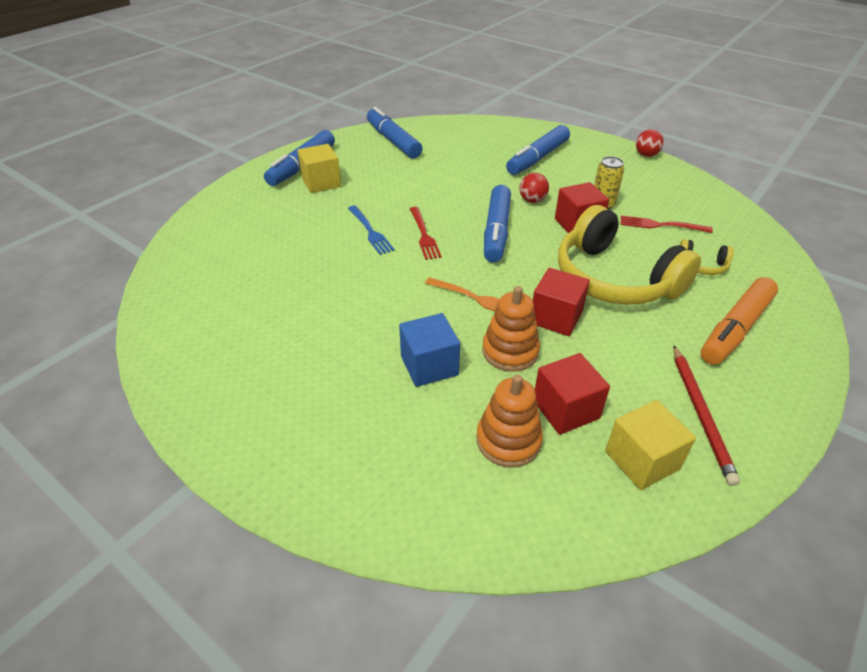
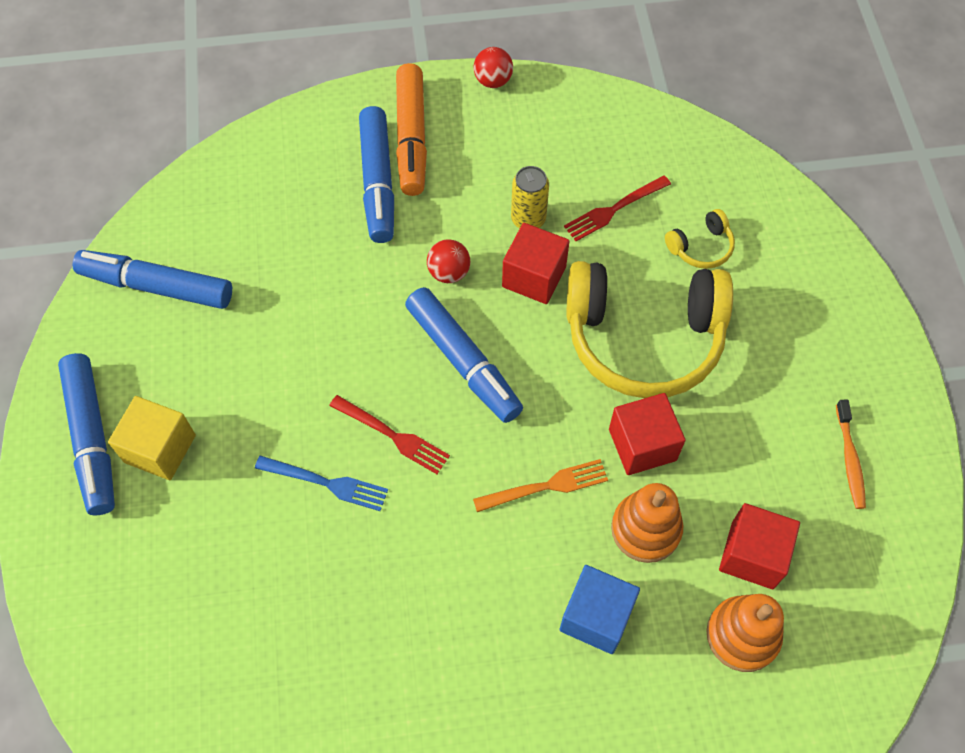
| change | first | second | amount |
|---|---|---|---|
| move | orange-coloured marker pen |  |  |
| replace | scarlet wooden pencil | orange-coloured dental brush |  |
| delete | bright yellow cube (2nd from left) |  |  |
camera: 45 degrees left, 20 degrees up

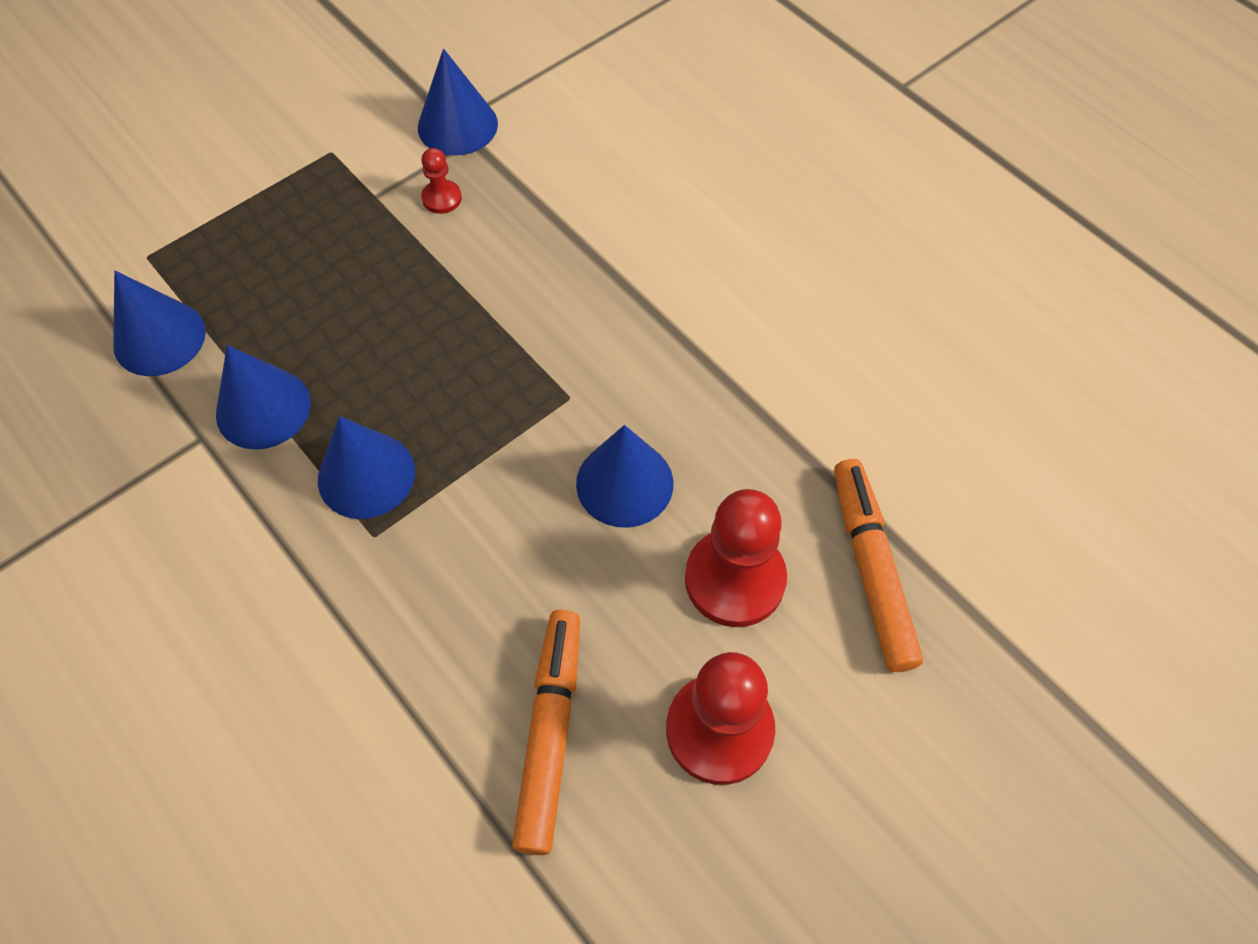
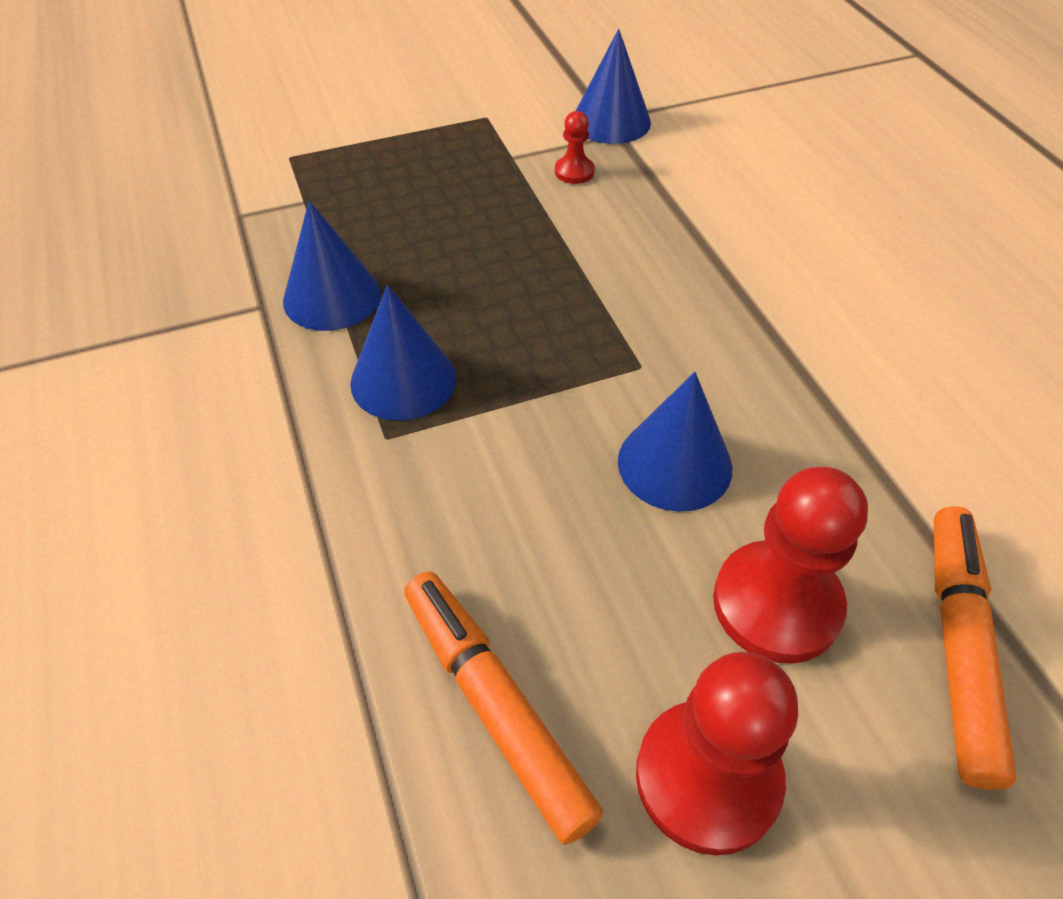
| change | first | second | amount |
|---|---|---|---|
| rotate | orange-coloured marker pen (1st from left) |  | 60 degrees counterclockwise |
| delete | royal blue cone (1st from left) |  |  |
camera: 20 degrees right, 10 degrees down

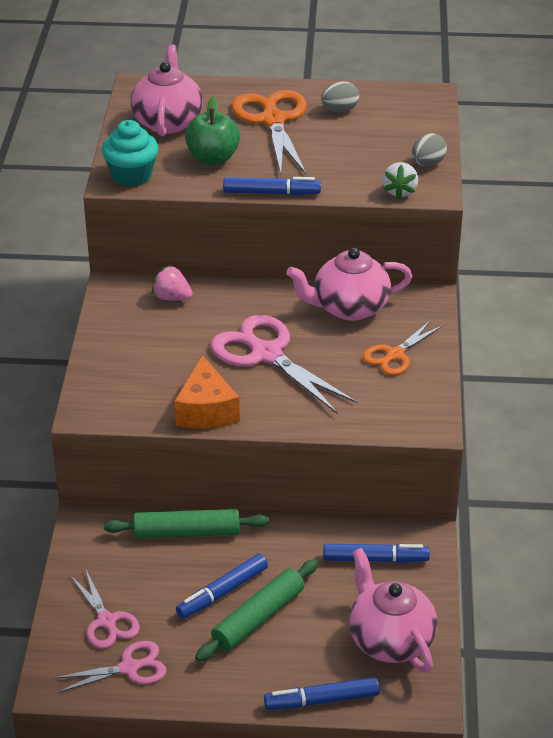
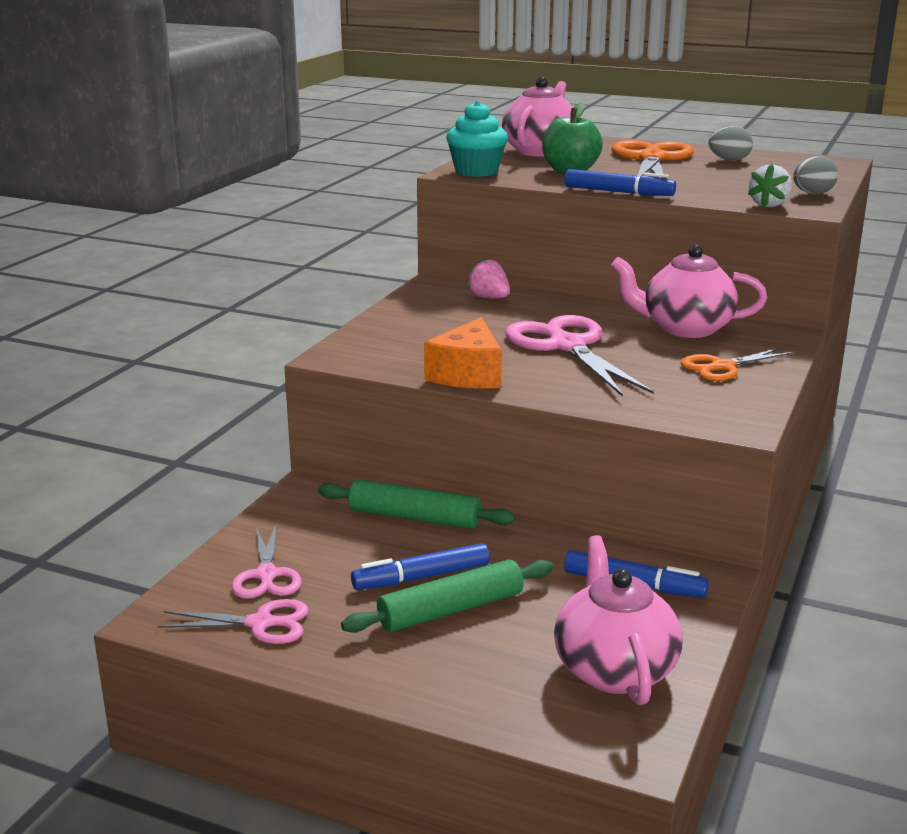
| change | first | second | amount |
|---|---|---|---|
| delete | royal blue marker pen (3rd from left) |  |  |
camera: 20 degrees right, 15 degrees down

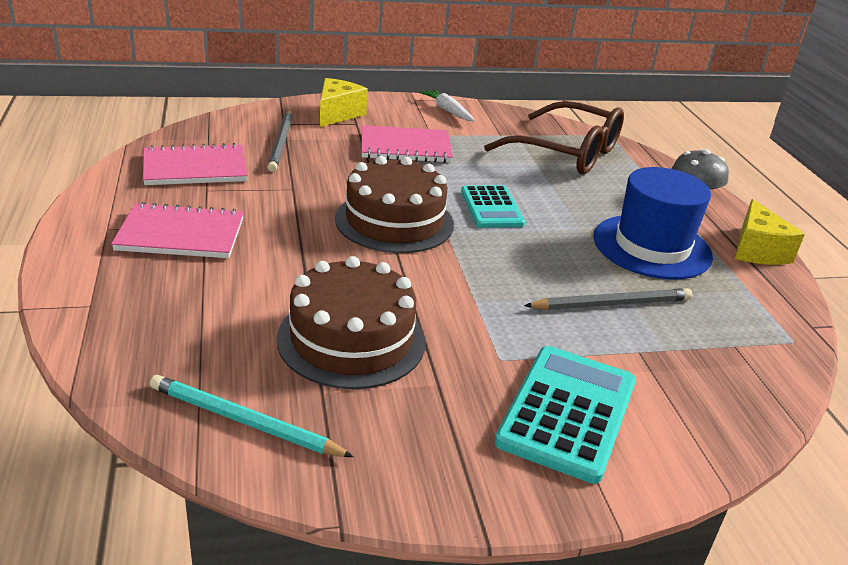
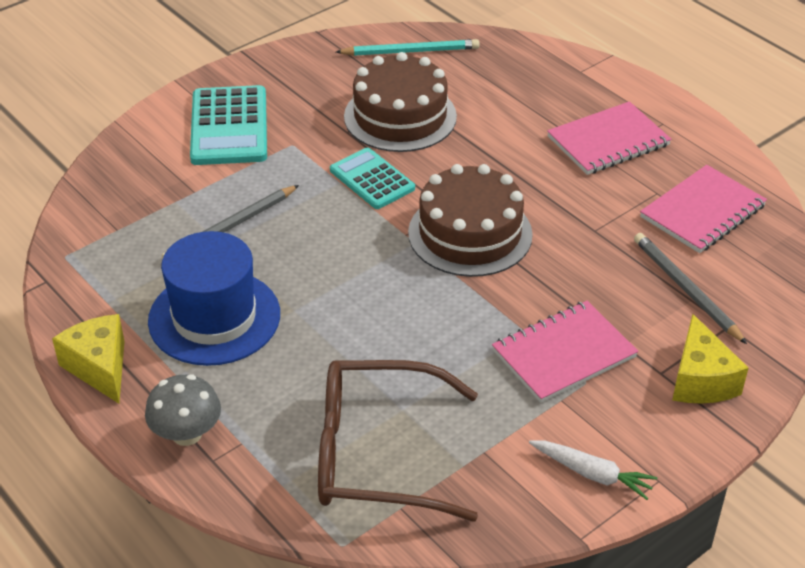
| change | first | second | amount |
|---|---|---|---|
| move | turquoise pocket calculator (1st from left in the first image) | turquoise pocket calculator (2nd from left) |  |
camera: 155 degrees right, 10 degrees up

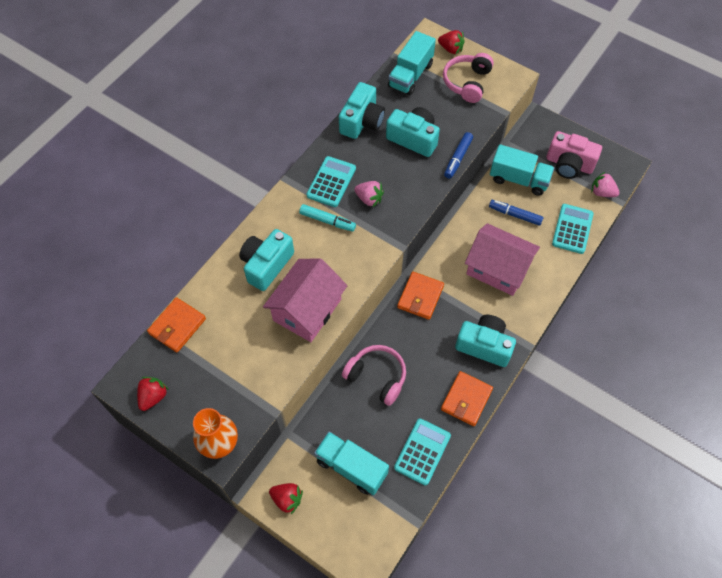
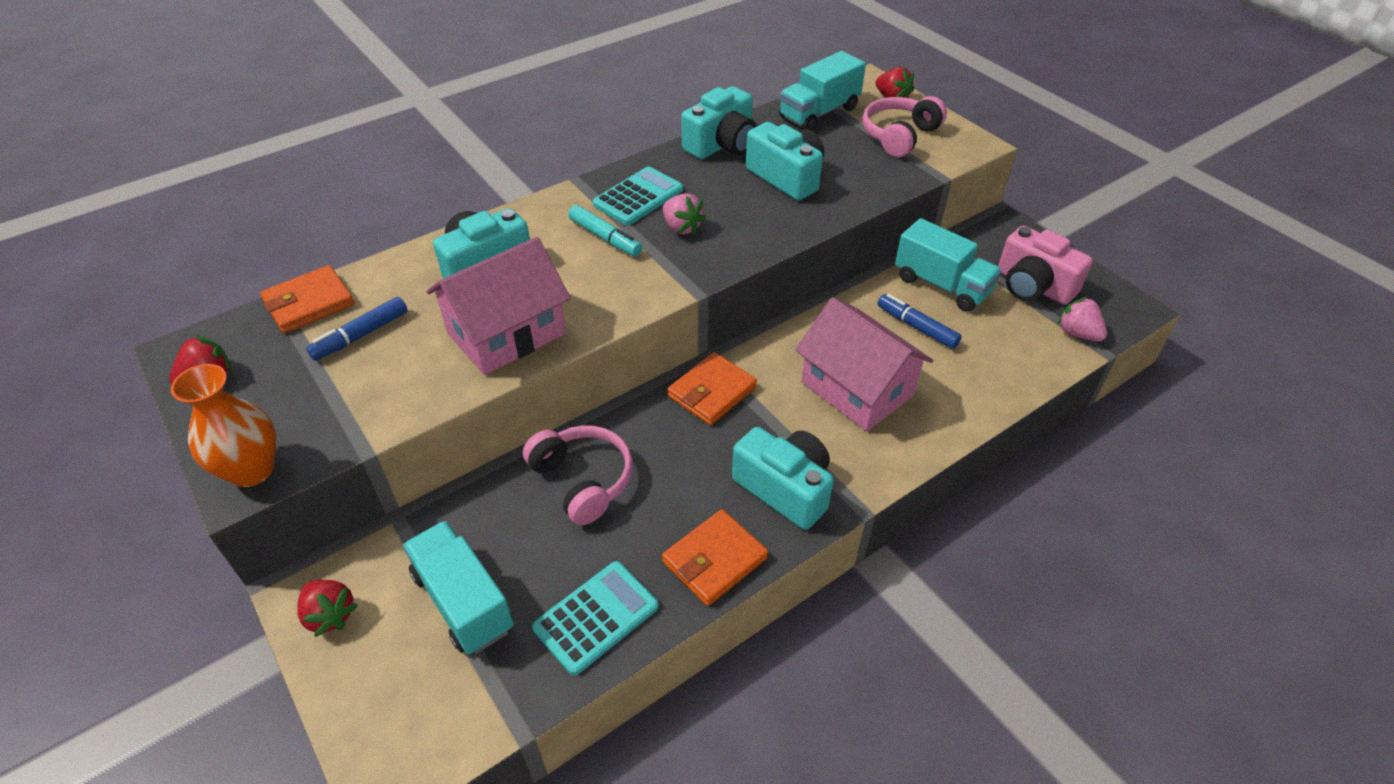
| change | first | second | amount |
|---|---|---|---|
| move | royal blue marker pen (1st from left) |  |  |
| delete | turquoise pocket calculator (3rd from left) |  |  |
camera: 20 degrees right, 15 degrees down

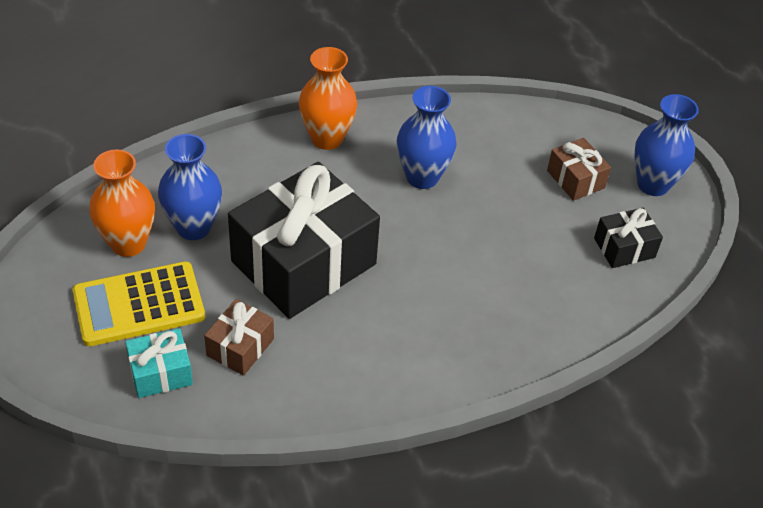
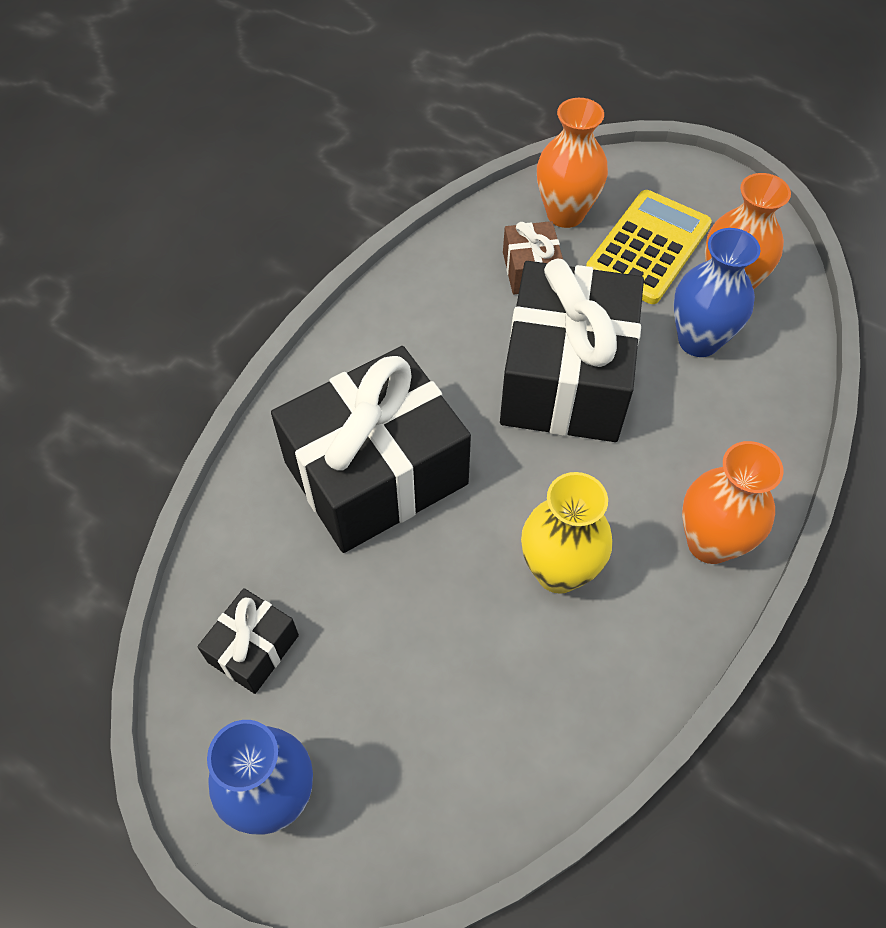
| change | first | second | amount |
|---|---|---|---|
| insert |  | jet-black wrapped gift (2nd from left) |  |
| recolor | royal blue flower vase (2nd from left) | bright yellow flower vase |  |
| replace | turquoise wrapped gift | orange-coloured flower vase (1st from left) |  |
| delete | russet wrapped gift (2nd from left) |  |  |
camera: 145 degrees right, 10 degrees up

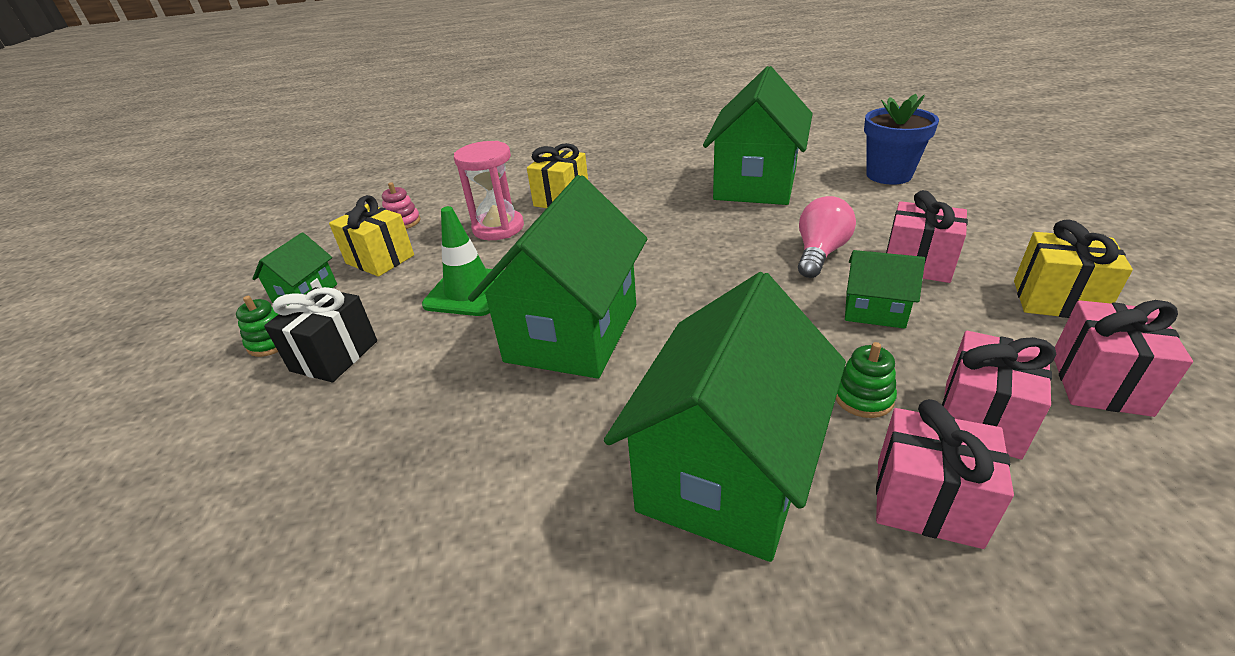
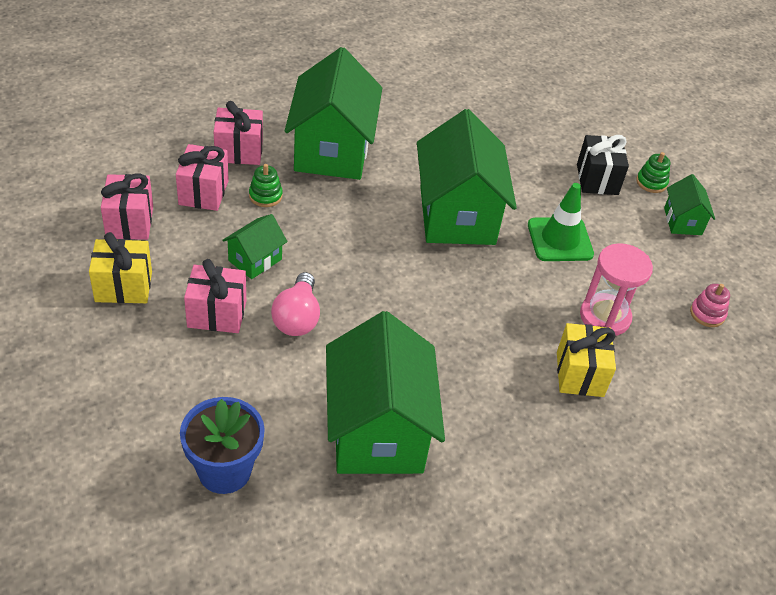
| change | first | second | amount |
|---|---|---|---|
| rotate | emerald cottage (5th from left in the first image) | emerald cottage (1st from left) | 45 degrees counterclockwise |
| delete | bright yellow wrapped gift (1st from left) |  |  |
camera: 150 degrees right, 10 degrees up

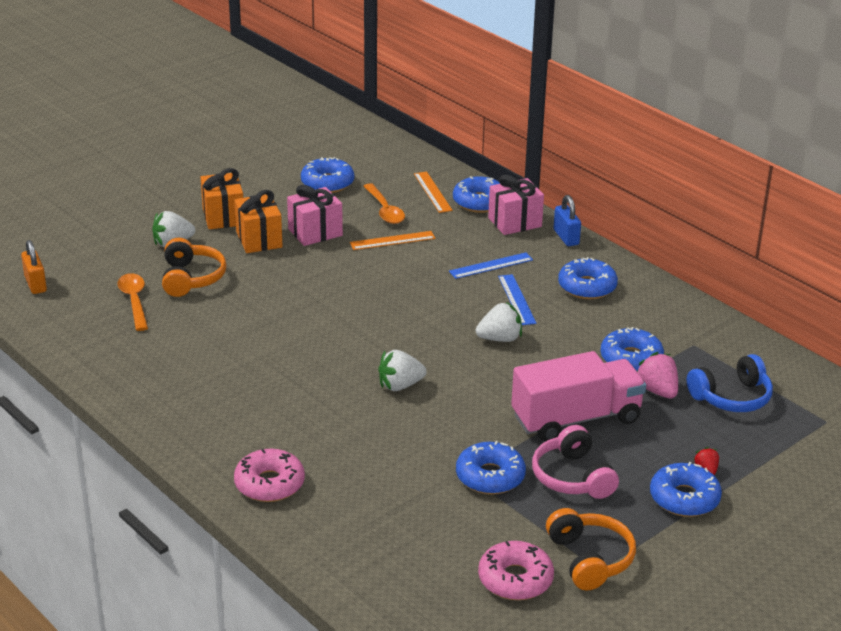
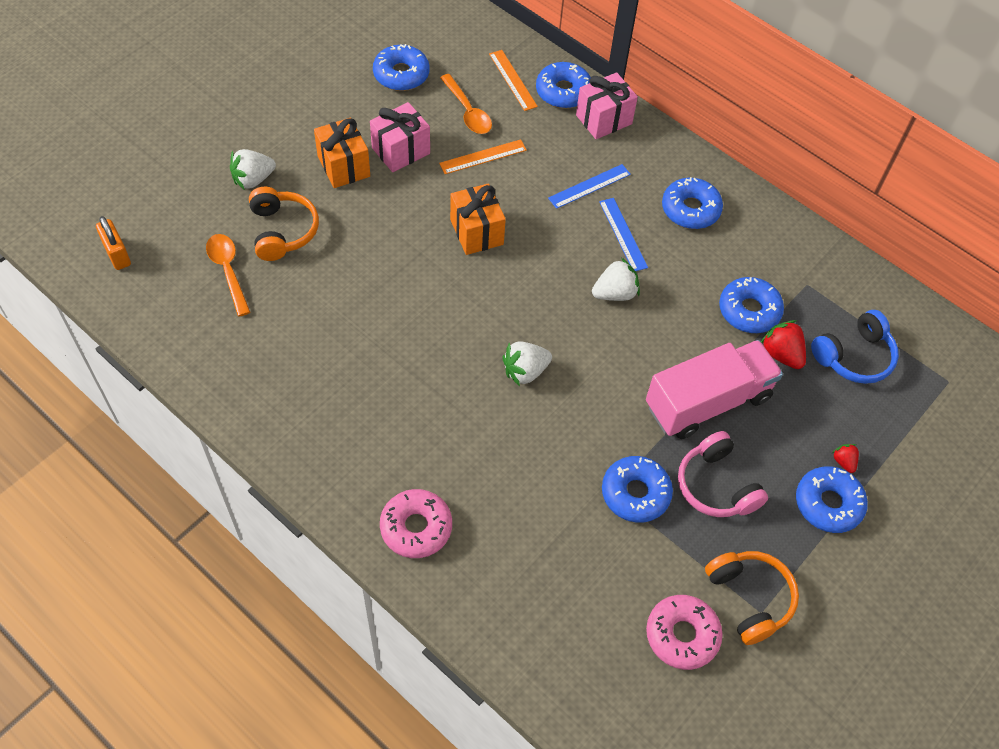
| change | first | second | amount |
|---|---|---|---|
| move | orange-coloured wrapped gift (1st from left in the first image) | orange-coloured wrapped gift (2nd from left) |  |
| recolor | rosy strawberry | scarlet strawberry (1st from left) |  |
| delete | royal blue lock |  |  |
camera: 10 degrees left, 25 degrees up

